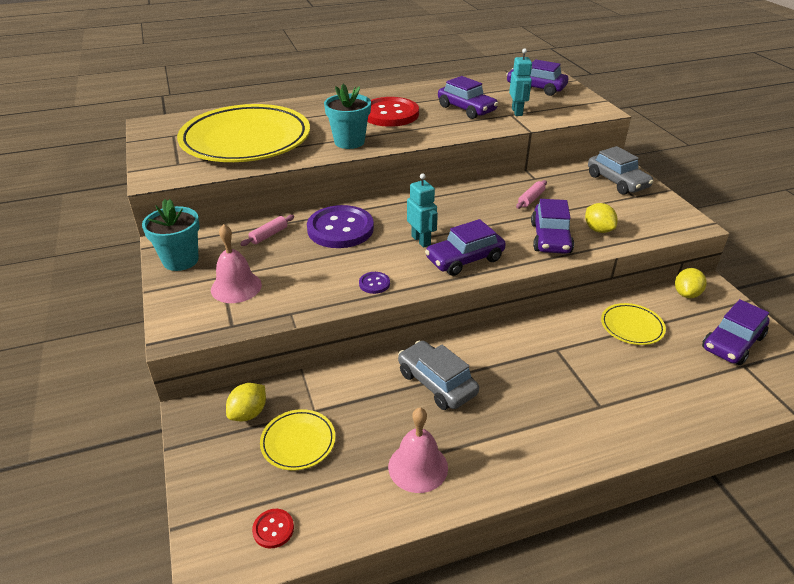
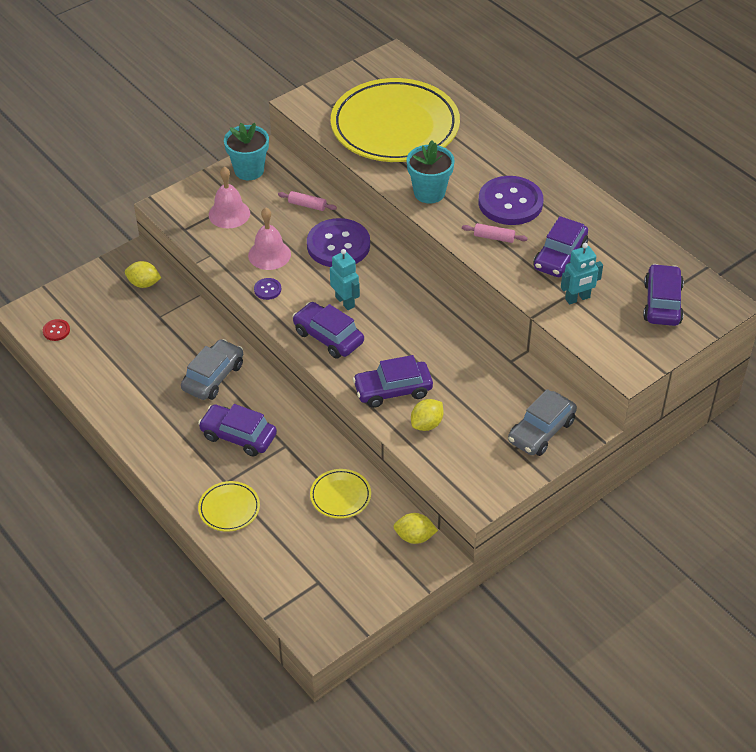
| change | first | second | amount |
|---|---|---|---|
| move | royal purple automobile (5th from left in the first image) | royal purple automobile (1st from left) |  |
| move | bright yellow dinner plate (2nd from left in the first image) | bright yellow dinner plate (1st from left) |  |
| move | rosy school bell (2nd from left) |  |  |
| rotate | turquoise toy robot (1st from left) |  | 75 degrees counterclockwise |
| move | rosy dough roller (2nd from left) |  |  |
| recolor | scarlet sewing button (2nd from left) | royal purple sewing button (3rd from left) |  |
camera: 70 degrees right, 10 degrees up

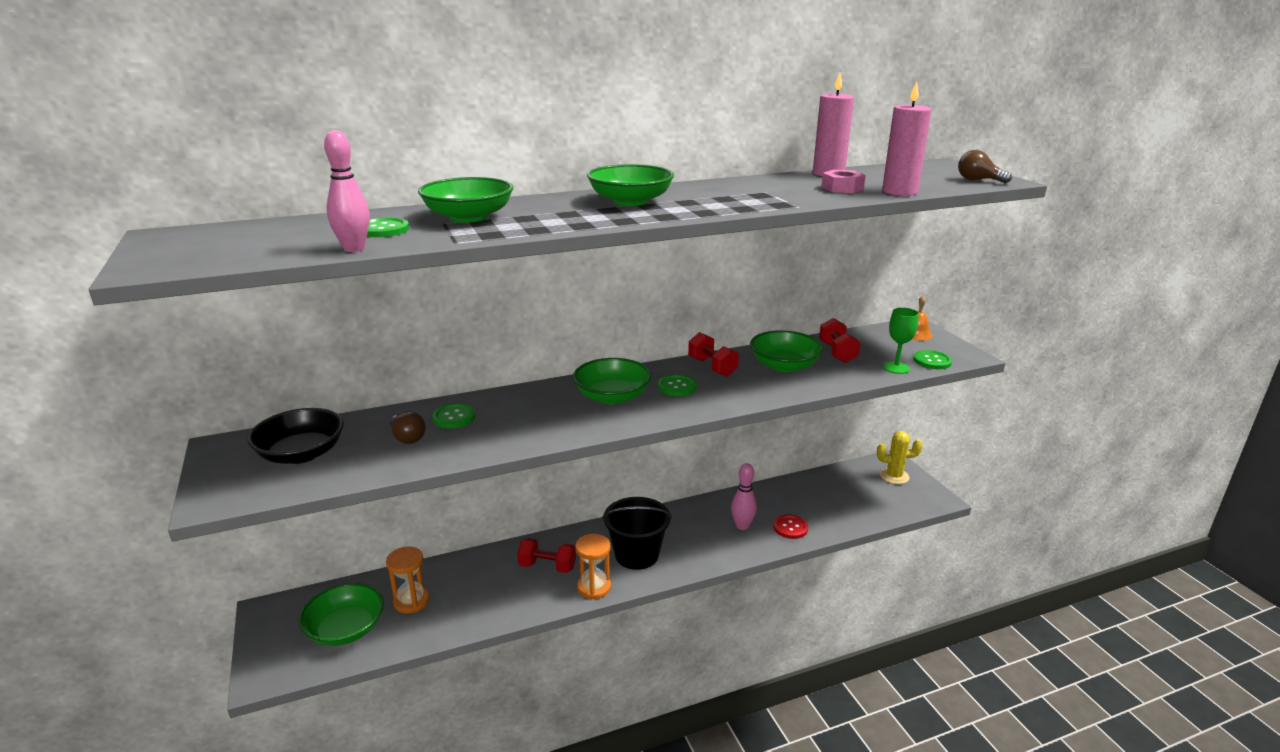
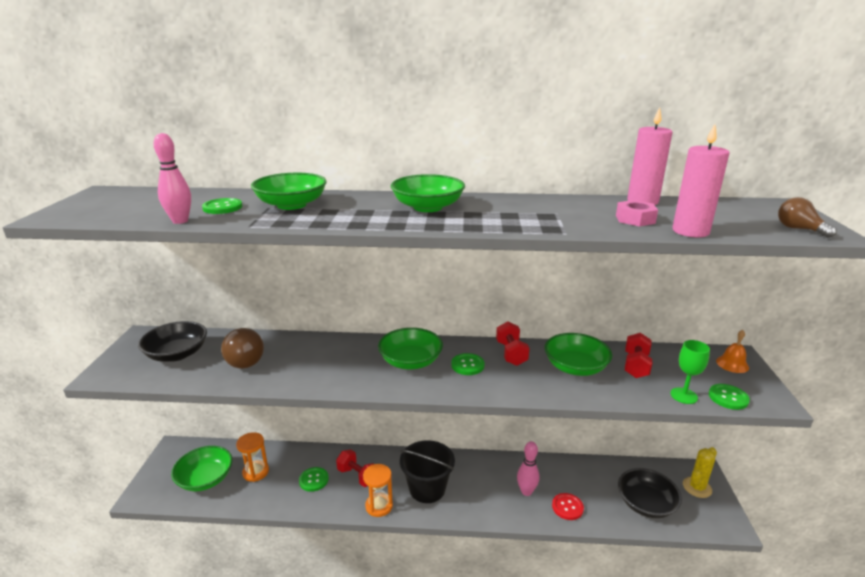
| change | first | second | amount |
|---|---|---|---|
| resize | russet light bulb (1st from left) |  | x1.63 |
| move | emerald sewing button (2nd from left) |  |  |
| insert |  | jet-black serving bowl (2nd from left) |  |
| rotate | bright yellow prickly plant |  | 75 degrees counterclockwise |
camera: 25 degrees right, 0 degrees up

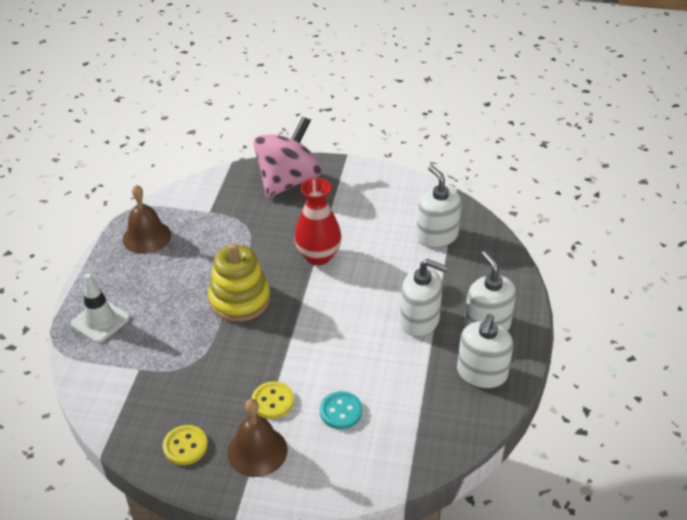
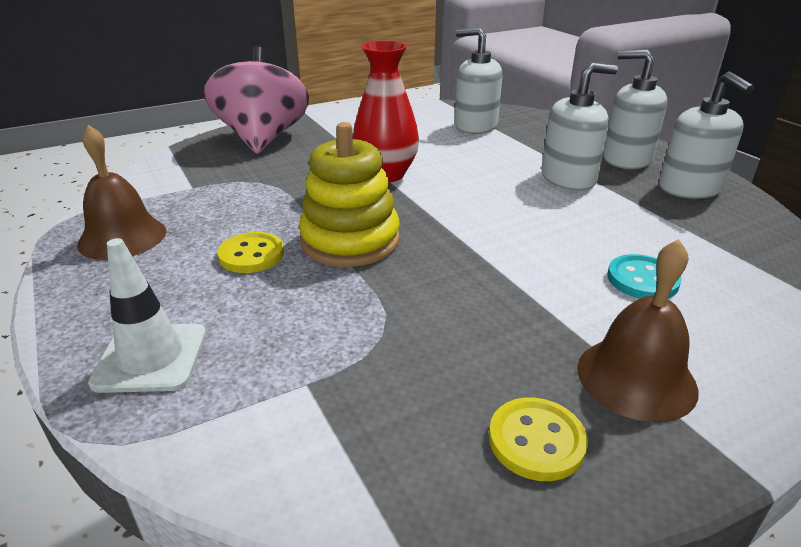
| change | first | second | amount |
|---|---|---|---|
| move | bright yellow sewing button (2nd from left in the first image) | bright yellow sewing button (1st from left) |  |
camera: 40 degrees left, 10 degrees down

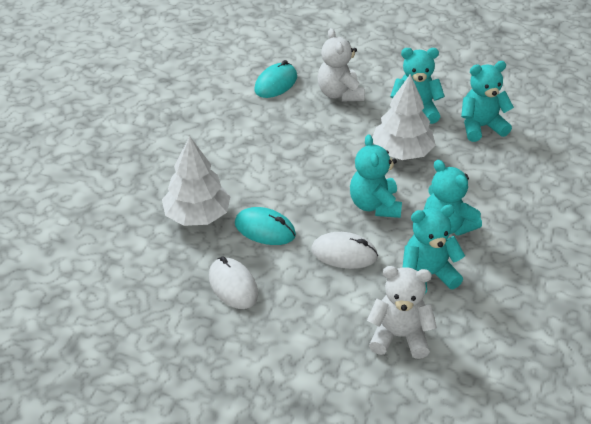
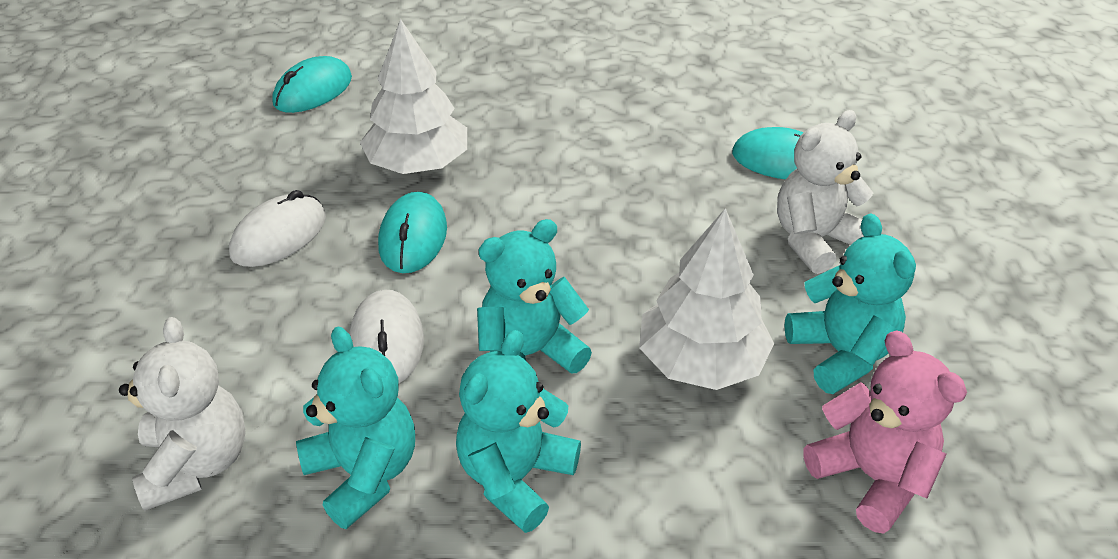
| change | first | second | amount |
|---|---|---|---|
| insert |  | turquoise computer mouse (1st from left) |  |
| recolor | turquoise teddy bear (5th from left) | rosy teddy bear |  |
camera: 70 degrees right, 0 degrees up

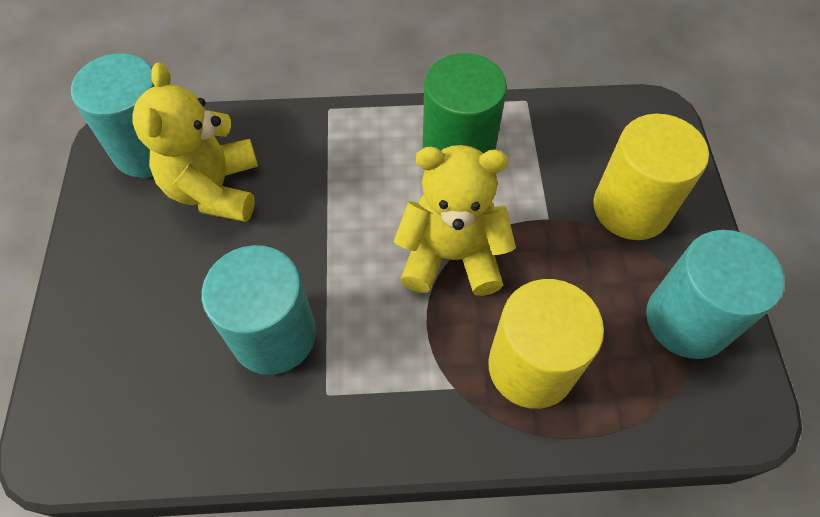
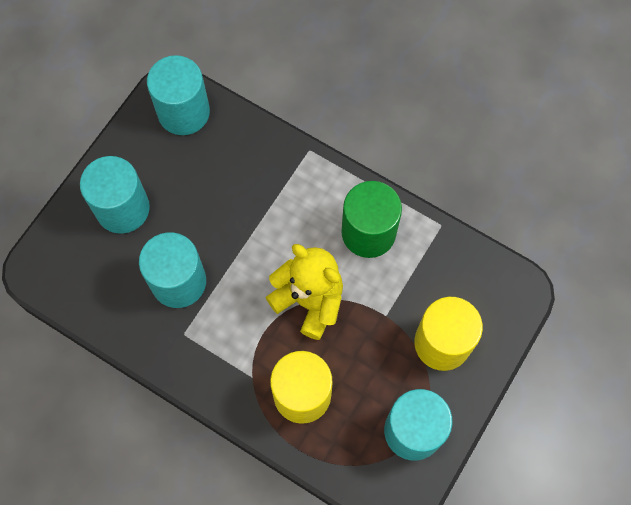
| change | first | second | amount |
|---|---|---|---|
| insert |  | turquoise solid cylinder (1st from left) |  |
| delete | bright yellow teddy bear (1st from left) |  |  |
camera: 35 degrees right, 10 degrees up

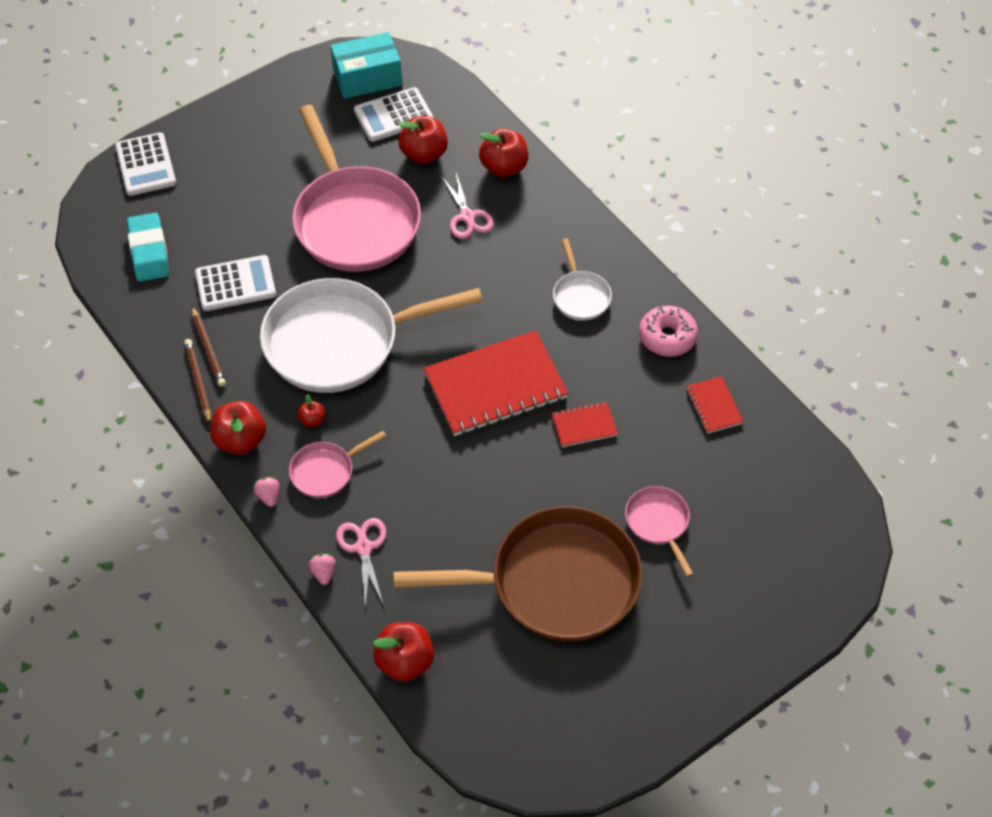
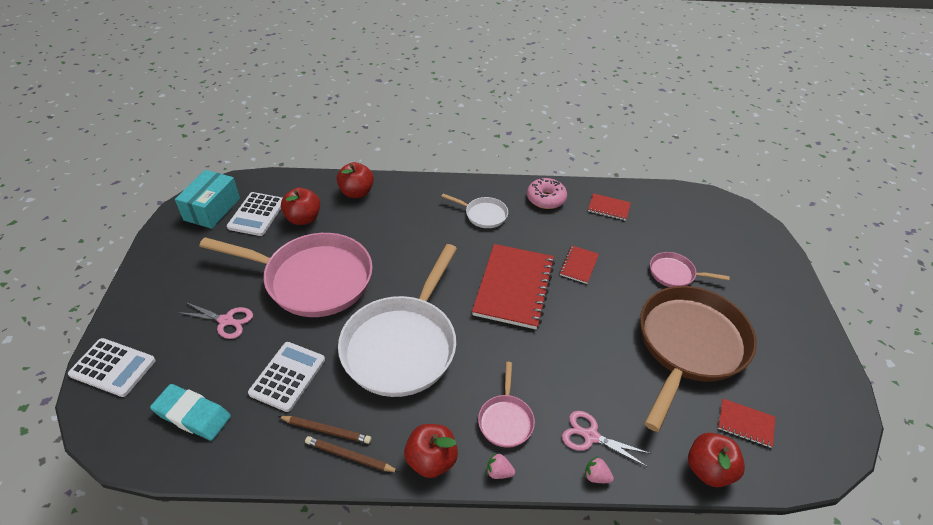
| change | first | second | amount |
|---|---|---|---|
| move | rosy pair of scissors (2nd from left in the first image) | rosy pair of scissors (1st from left) |  |
| insert |  | scarlet exercise book (4th from left) |  |
| delete | scarlet apple (2nd from left) |  |  |
camera: 55 degrees left, 10 degrees down

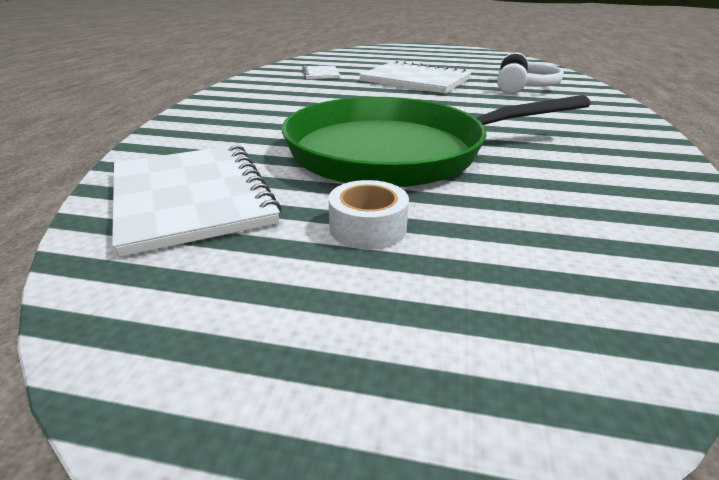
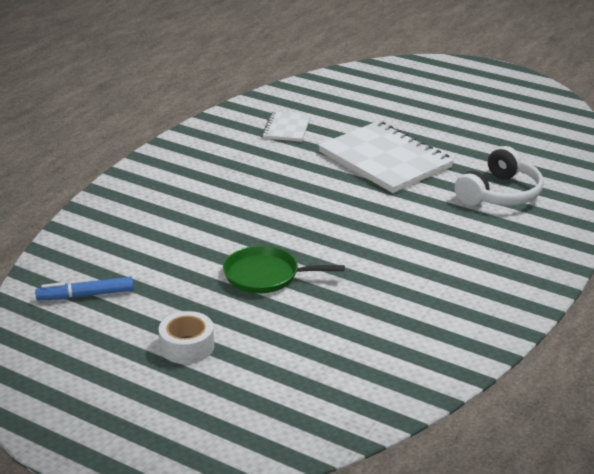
| change | first | second | amount |
|---|---|---|---|
| replace | snow-white exercise book (1st from left) | royal blue marker pen |  |
| resize | emerald skillet |  | x0.43 |
camera: 20 degrees right, 0 degrees up

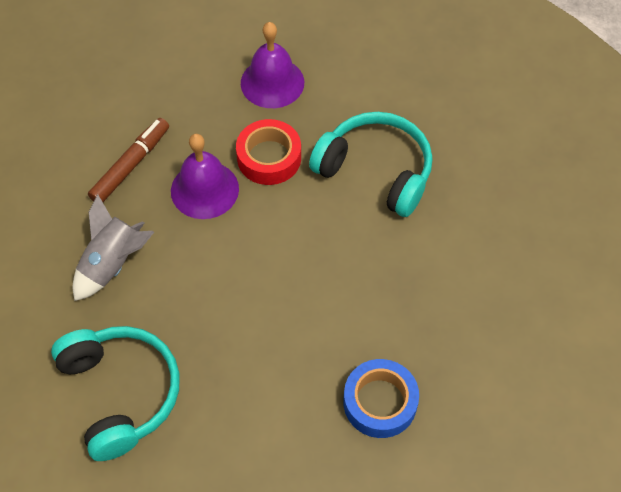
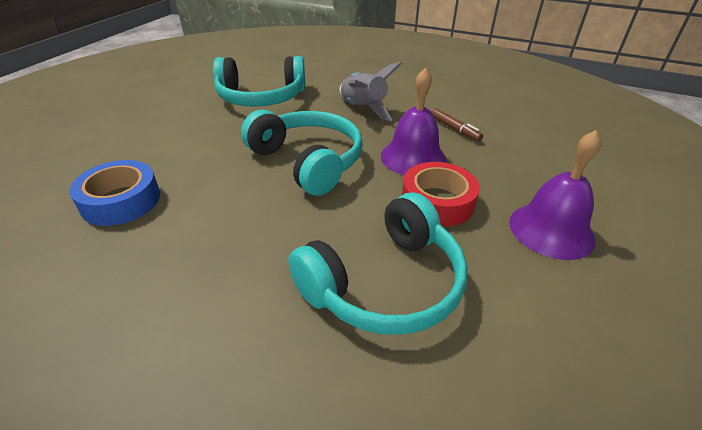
| change | first | second | amount |
|---|---|---|---|
| insert |  | turquoise headphones (2nd from left) |  |
| resize | russet marker pen |  | x0.65 |
camera: 110 degrees right, 20 degrees down

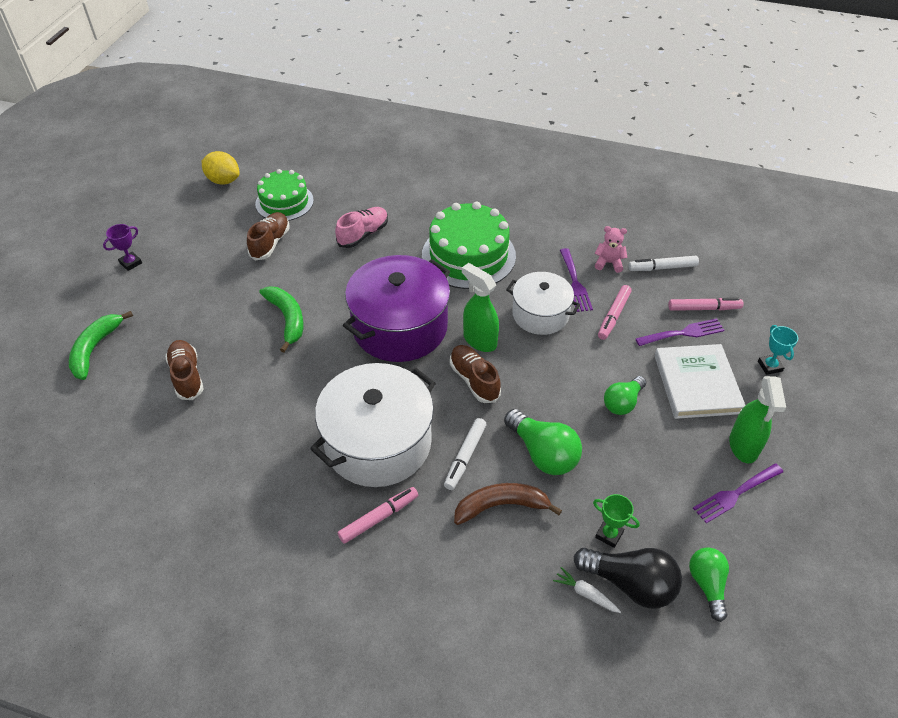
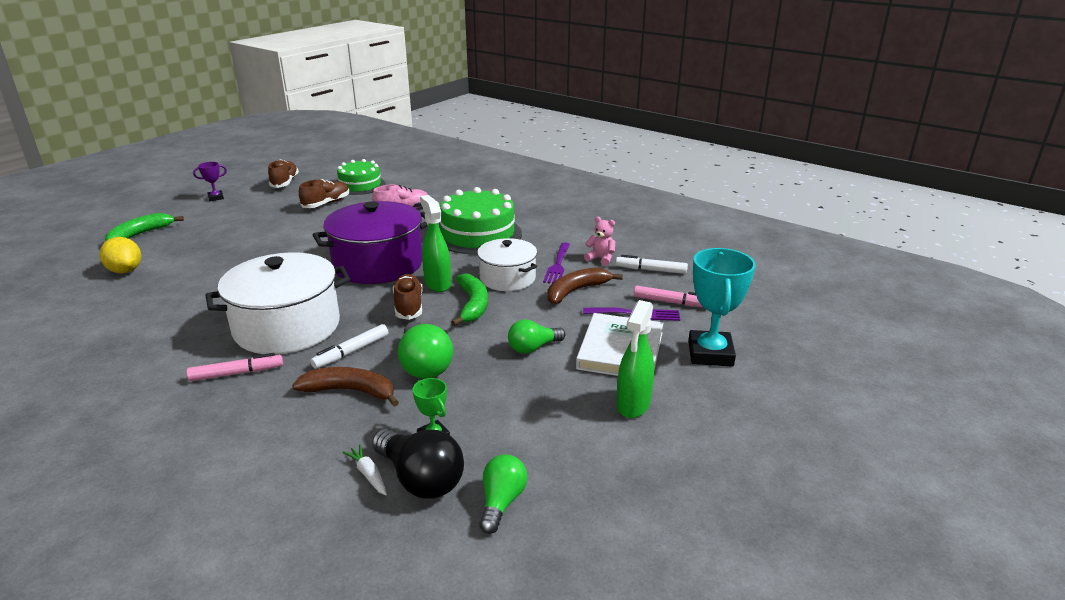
| change | first | second | amount |
|---|---|---|---|
| move | bright yellow lemon |  |  |
| move | russet lace-up shoe (1st from left) |  |  |
| move | emerald banana (2nd from left) |  |  |
| replace | rosy marker pen (2nd from left) | russet banana (2nd from left) |  |
| resize | turquoise award cup |  | x2.02 |
| delete | royal purple table fork (3rd from left) |  |  |
camera: 20 degrees right, 20 degrees down

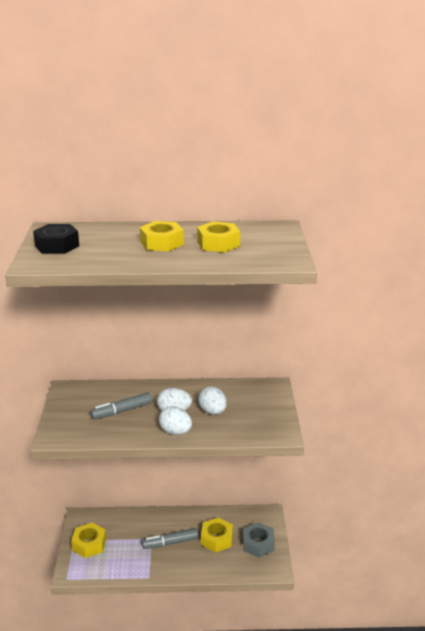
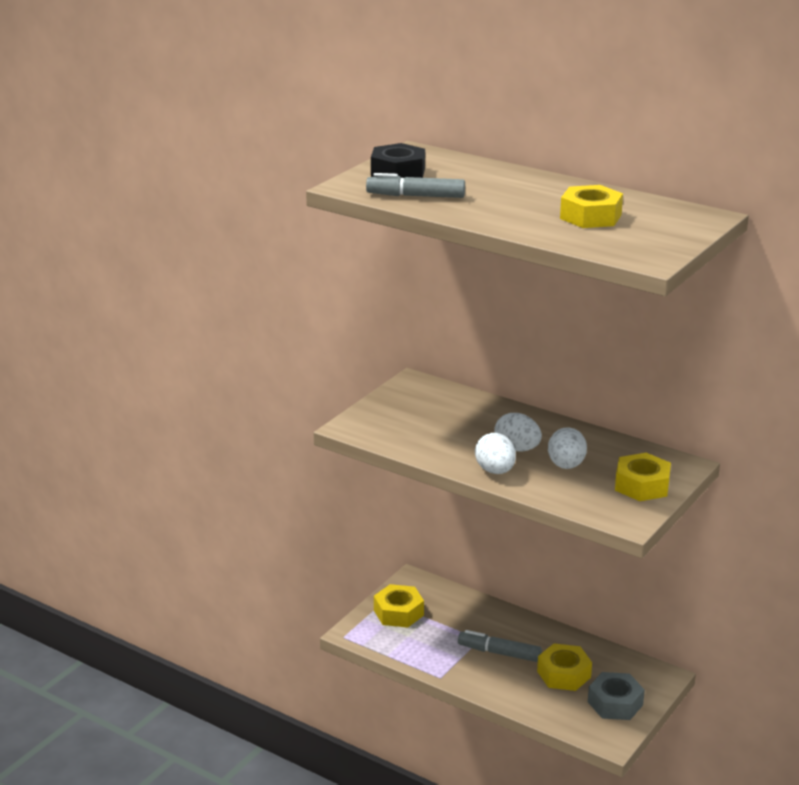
| change | first | second | amount |
|---|---|---|---|
| move | gray marker pen (1st from left) |  |  |
| move | bright yellow hexagon nut (2nd from left in the first image) | bright yellow hexagon nut (4th from left) |  |
camera: 35 degrees right, 0 degrees up

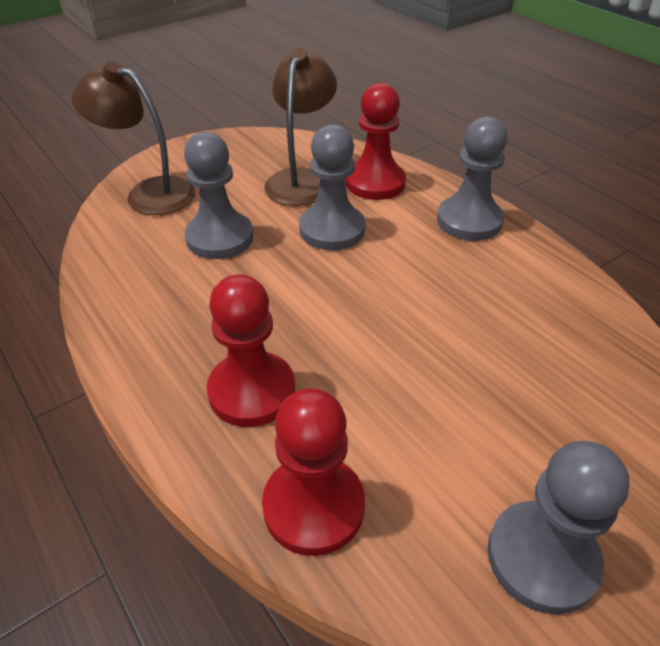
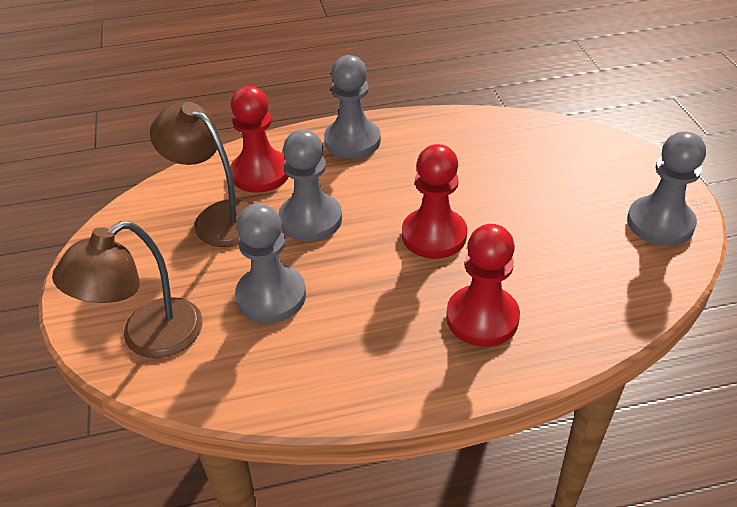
| change | first | second | amount |
|---|---|---|---|
| move | scarlet chess pawn (2nd from left) |  |  |
camera: 65 degrees left, 0 degrees up

